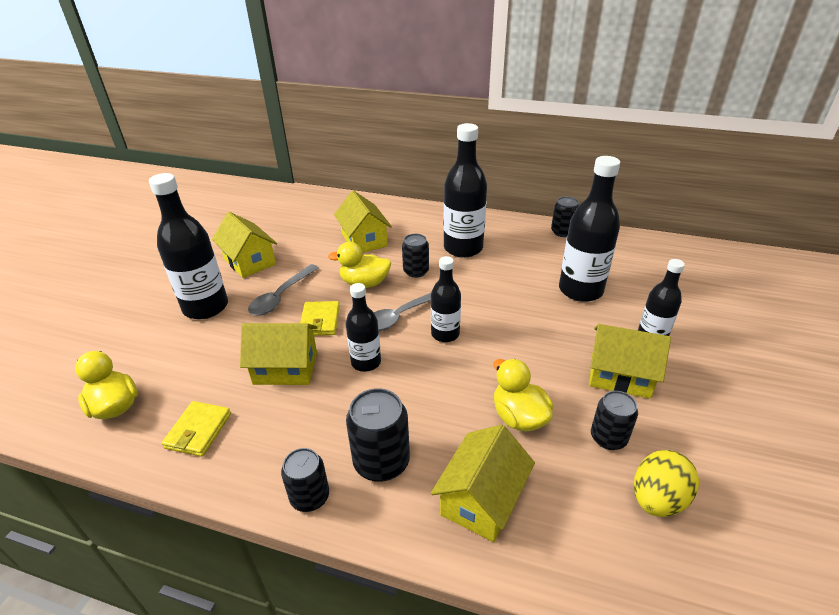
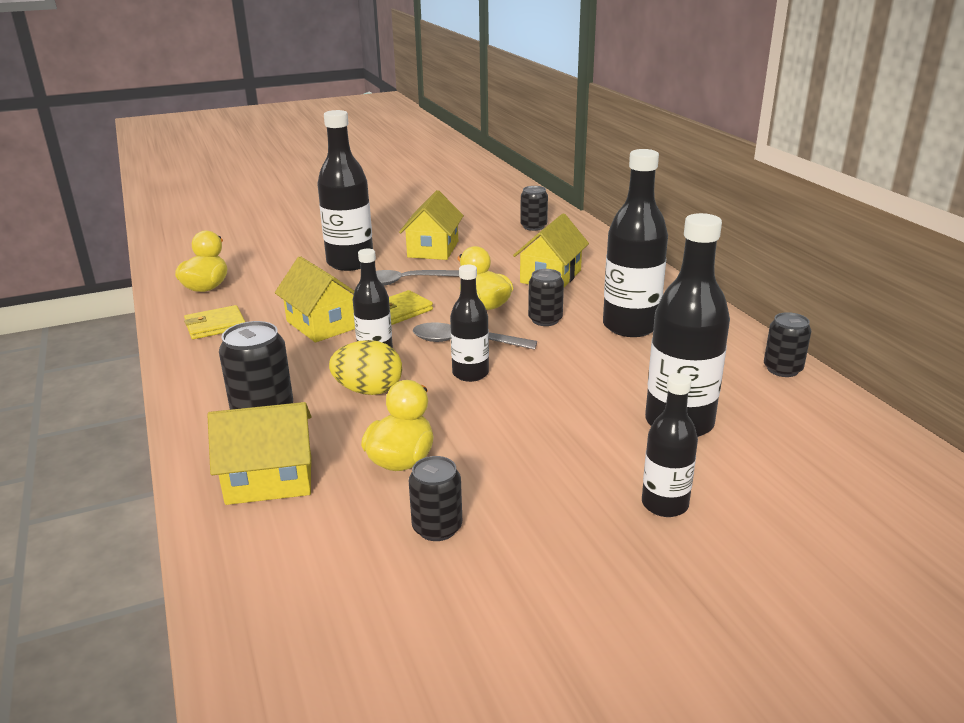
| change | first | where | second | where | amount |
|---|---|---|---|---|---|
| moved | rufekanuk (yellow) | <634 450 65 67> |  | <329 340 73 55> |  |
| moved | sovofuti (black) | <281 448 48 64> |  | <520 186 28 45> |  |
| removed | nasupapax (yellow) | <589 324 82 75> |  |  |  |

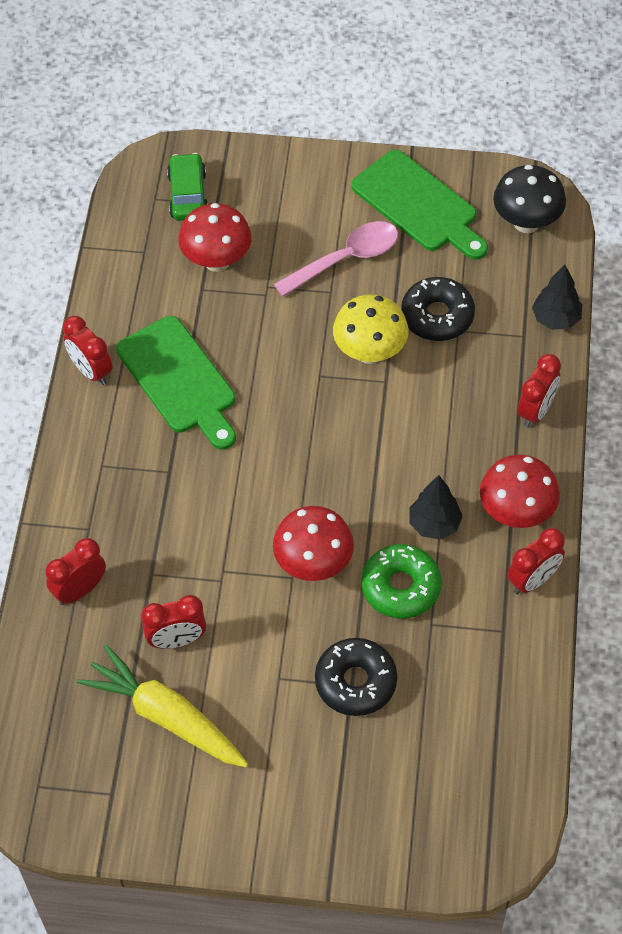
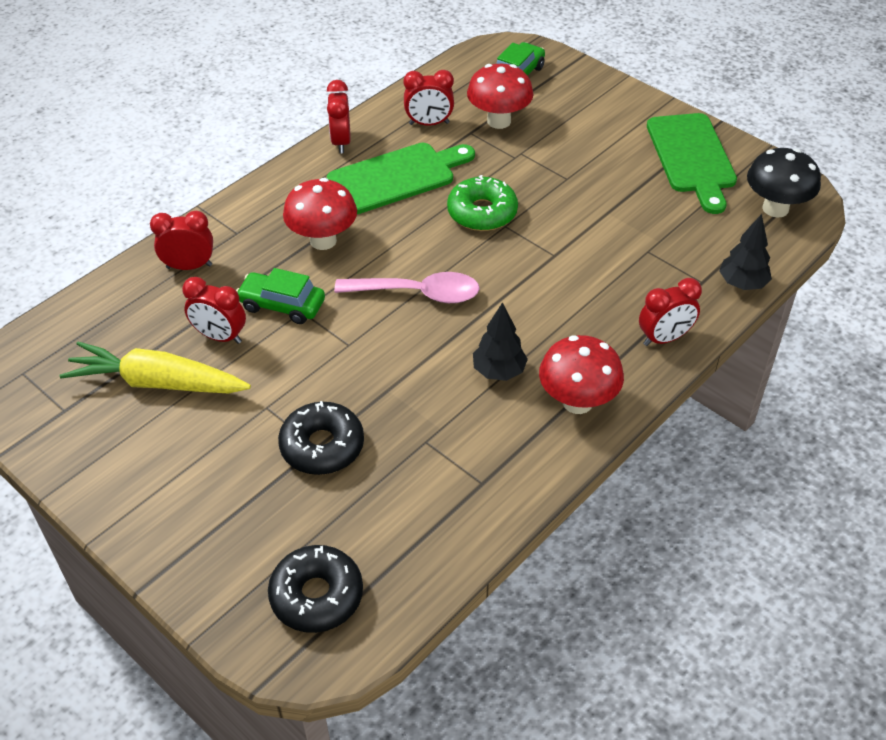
| change | first | where | second | where | amount |
|---|---|---|---|---|---|
| turned | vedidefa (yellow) | <77 645 171 122> |  | <60 342 191 51> | 60 degrees counterclockwise |
| added |  |  | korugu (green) | <236 268 89 56> |  |
| moved | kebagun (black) | <401 277 74 64> |  | <268 545 95 88> |  |
| moved | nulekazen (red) | <273 506 81 75> |  | <283 178 74 72> |  |
| turned | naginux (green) | <116 316 120 134> |  | <327 143 148 71> | 120 degrees counterclockwise |
| moved | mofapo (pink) | <274 221 124 76> |  | <334 272 146 31> |  |
| moved | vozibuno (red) | <507 528 58 66> |  | <403 70 51 56> |  |
| moved | kebagun (green) | <361 544 81 74> |  | <447 175 71 56> |  |
| removed | nulekazen (yellow) | <333 295 75 69> |  |  |  |

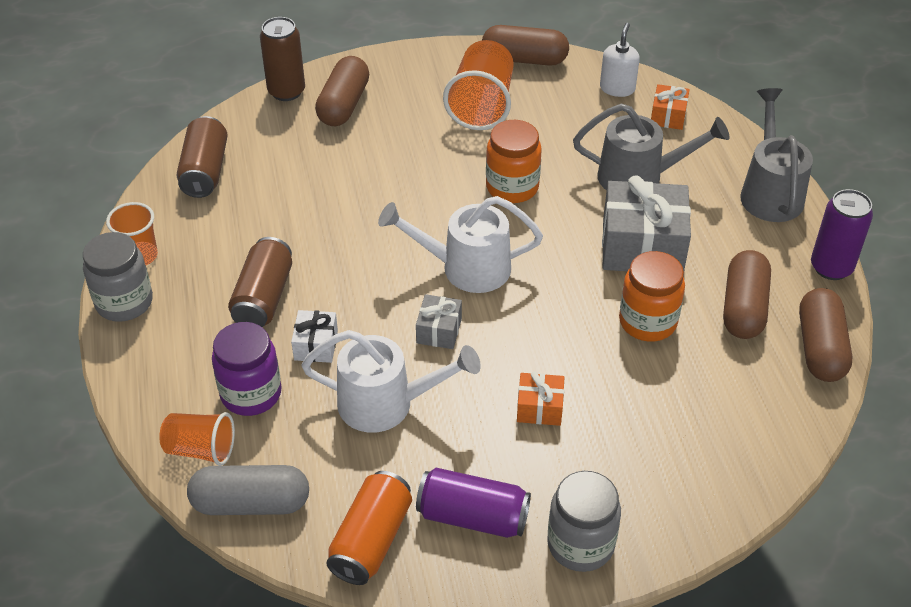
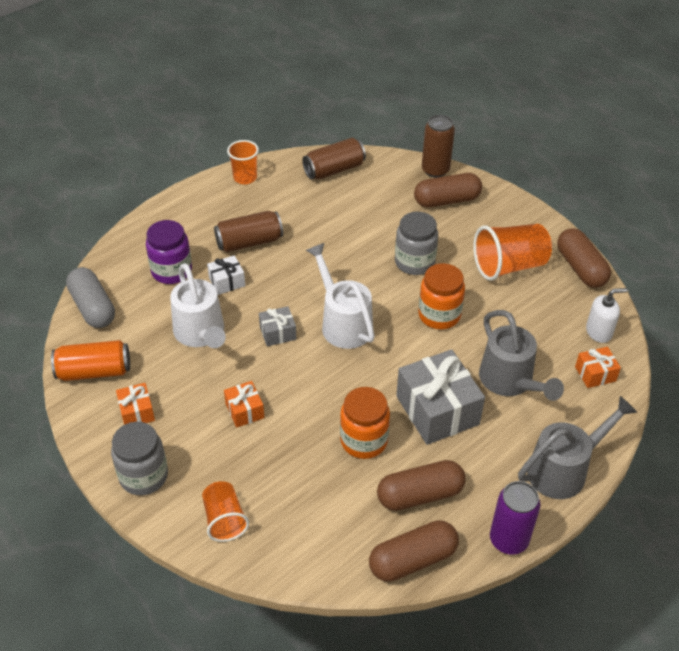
| change | first | where | second | where | amount |
|---|---|---|---|---|---|
| replaced | sovofuti (purple) | <416 468 115 70> | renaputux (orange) | <116 383 39 42> |  |
| moved | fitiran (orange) | <159 412 76 54> |  | <202 481 47 61> |  |
| moved | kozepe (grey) | <83 232 70 90> |  | <395 212 43 63> |  |

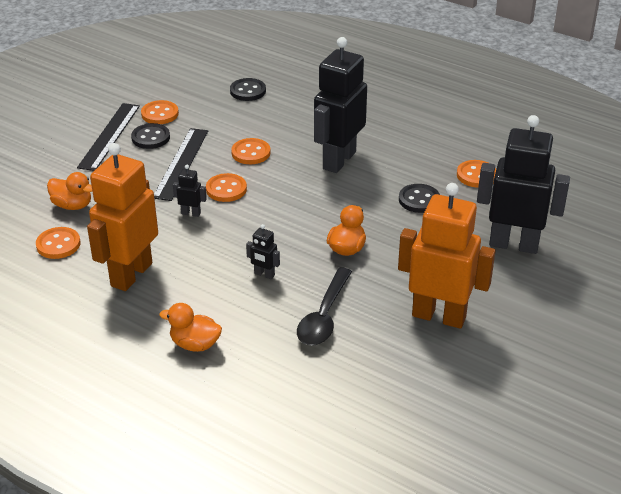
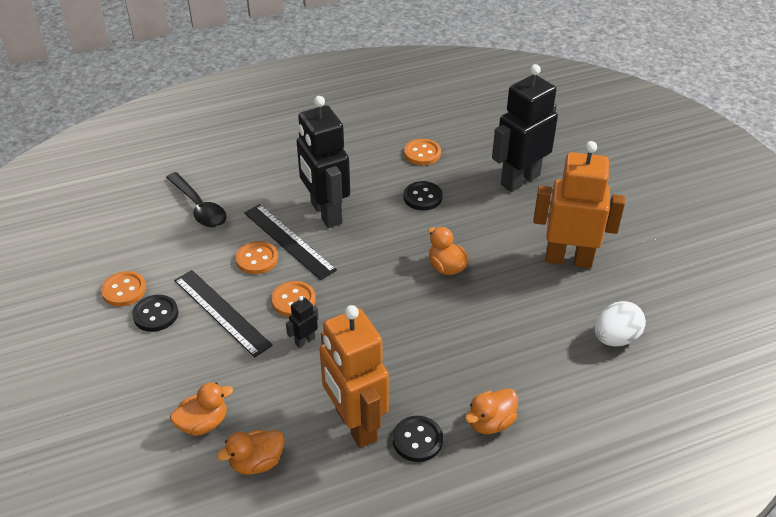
| change | first | where | second | where | amount |
|---|---|---|---|---|---|
| moved | mofapo (black) | <297 268 55 78> |  | <166 172 61 56> |  |
| replaced | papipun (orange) | <36 227 45 32> | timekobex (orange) | <217 430 68 45> |  |
| moved | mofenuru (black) | <77 103 63 68> |  | <244 204 93 76> |  |
| moved | papipun (black) | <230 78 36 23> |  | <393 416 50 46> |  |
| turned | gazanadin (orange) | <398 183 98 146> |  | <533 141 92 127> | 45 degrees clockwise |
| added |  |  | rufekanuk (white) | <595 301 51 45> |  |
| removed | gazanadin (black) | <246 224 34 55> |  |  |  |

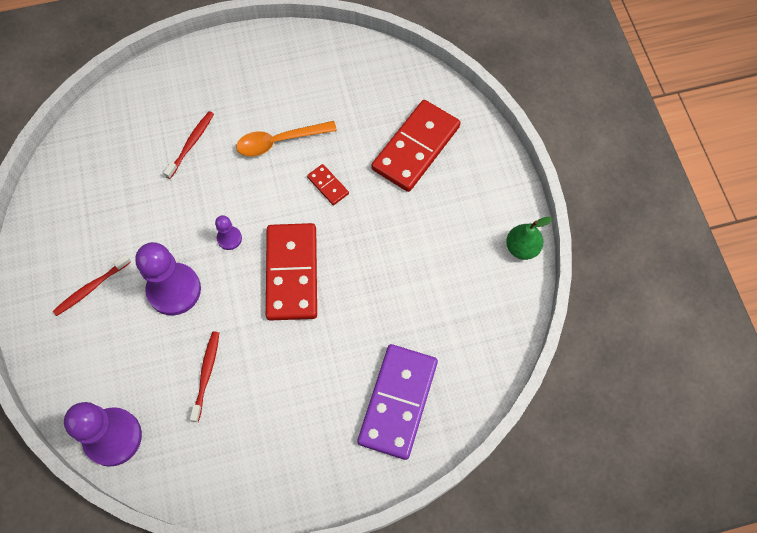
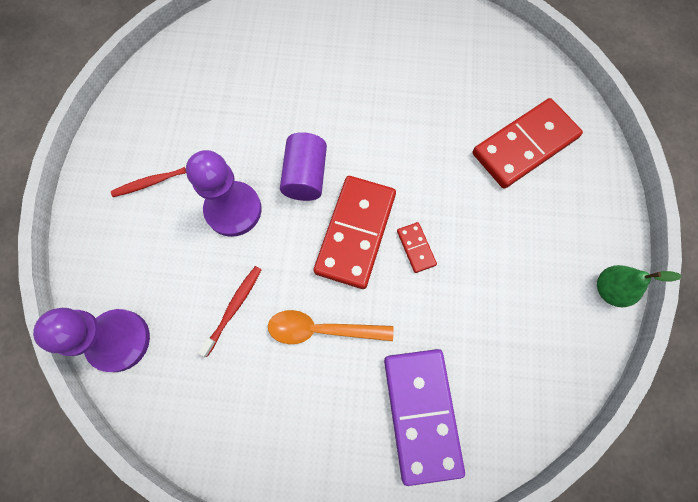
| change | first | where | second | where | amount |
|---|---|---|---|---|---|
| moved | mofapo (orange) | <236 121 101 35> |  | <268 310 126 34> |  |
| replaced | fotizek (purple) | <215 215 27 35> | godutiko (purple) | <280 132 47 69> |  |
| turned | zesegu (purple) | <358 344 80 116> |  | <384 349 81 137> | 45 degrees counterclockwise |
| moved | zesegu (red) | <307 164 42 41> |  | <397 222 40 51> |  |
| removed | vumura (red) | <163 111 51 68> |  |  |  |

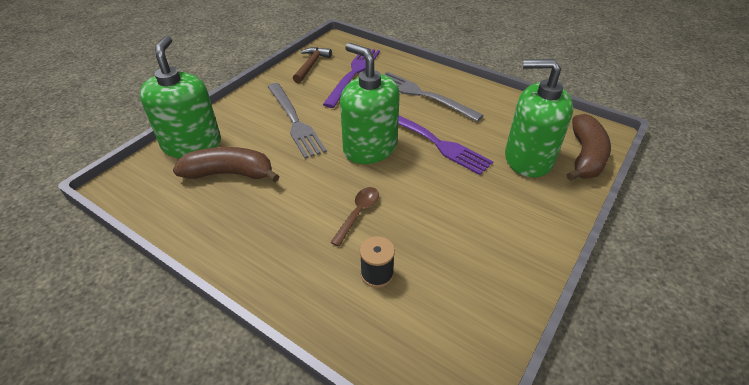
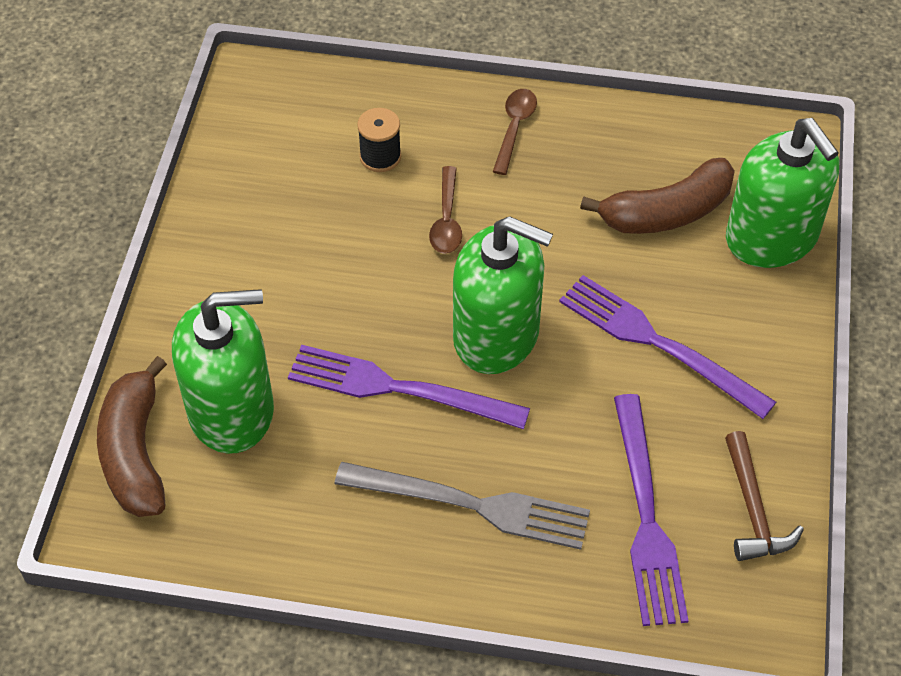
| change | first | where | second | where | amount |
|---|---|---|---|---|---|
| added |  |  | mofapo (brown) | <493 89 44 86> |  |
| recoloured | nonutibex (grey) | <268 83 59 76> | nonutibex (purple) | <559 275 217 144> |  |

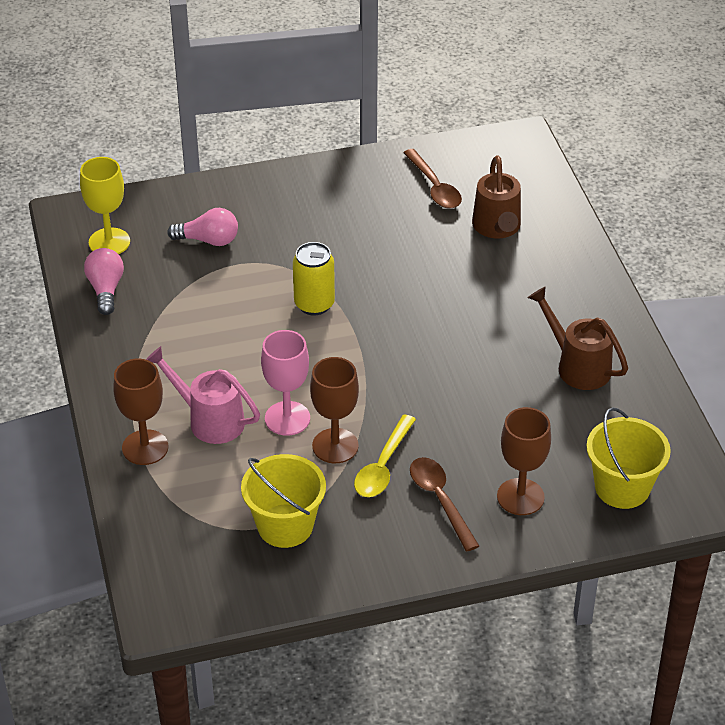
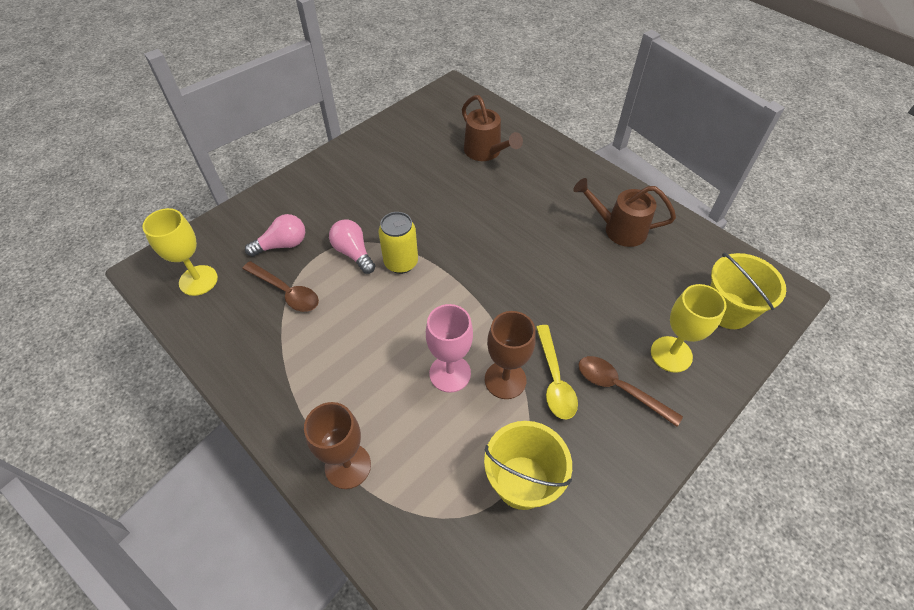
| change | first | where | second | where | amount |
|---|---|---|---|---|---|
| moved | mofapo (brown) | <403 149 59 60> |  | <242 261 77 51> |  |
| moved | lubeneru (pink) | <84 248 40 67> |  | <329 219 46 55> |  |
| recoloured | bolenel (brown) | <497 407 54 108> | bolenel (yellow) | <651 284 76 89> |  |
| removed | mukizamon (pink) | <146 346 114 98> |  |  |  |

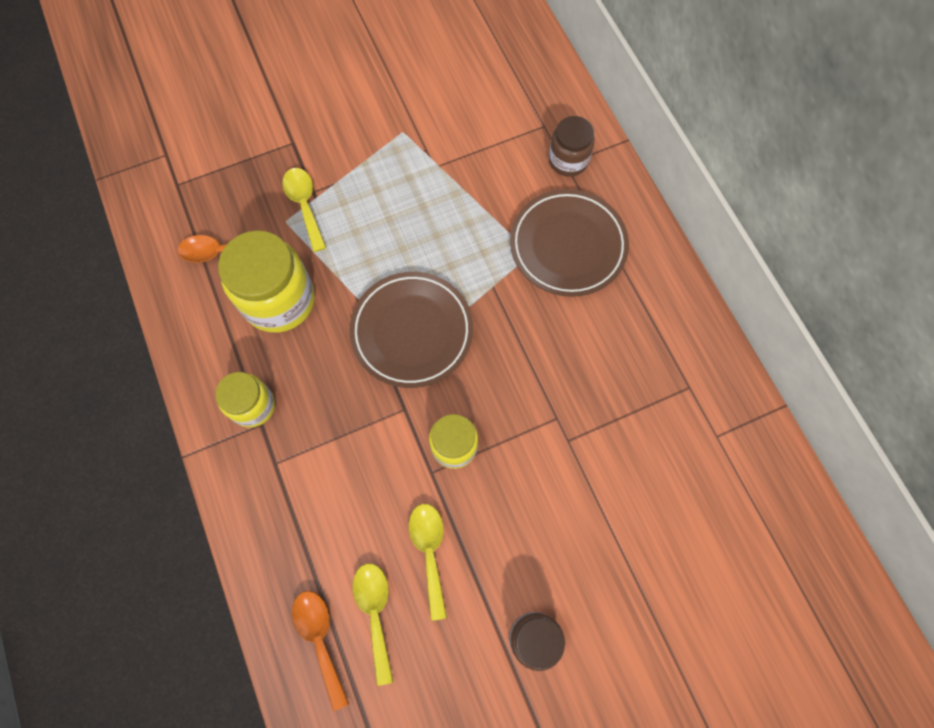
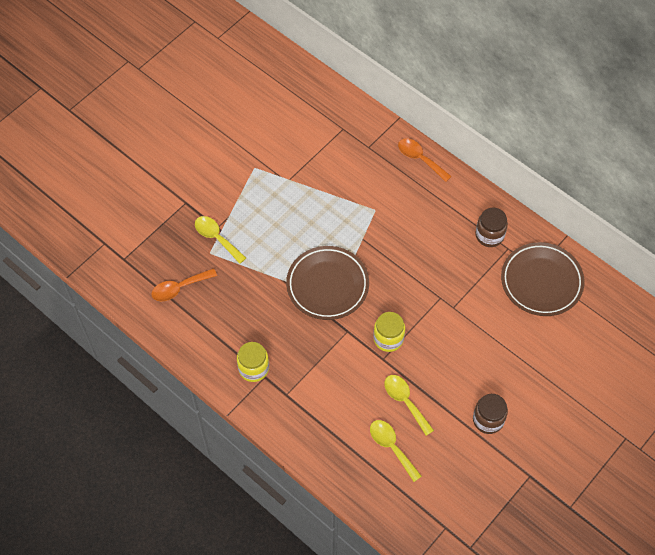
| change | first | where | second | where | amount |
|---|---|---|---|---|---|
| moved | mofapo (orange) | <292 591 57 120> |  | <398 138 54 44> |  |
| moved | kozepe (brown) | <549 116 46 61> |  | <475 207 33 40> |  |
| moved | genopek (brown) | <510 189 119 108> |  | <501 242 84 74> |  |
| removed | kozepe (yellow) | <218 230 97 103> |  |  |  |

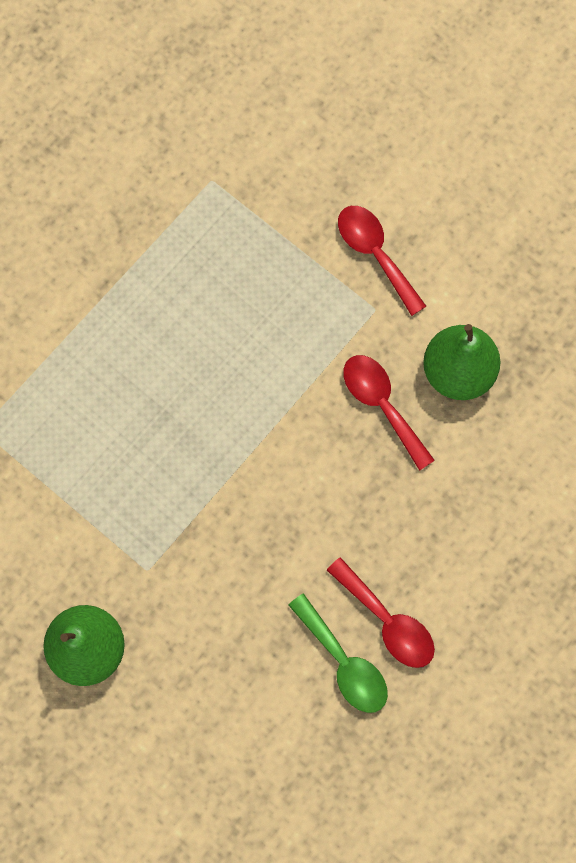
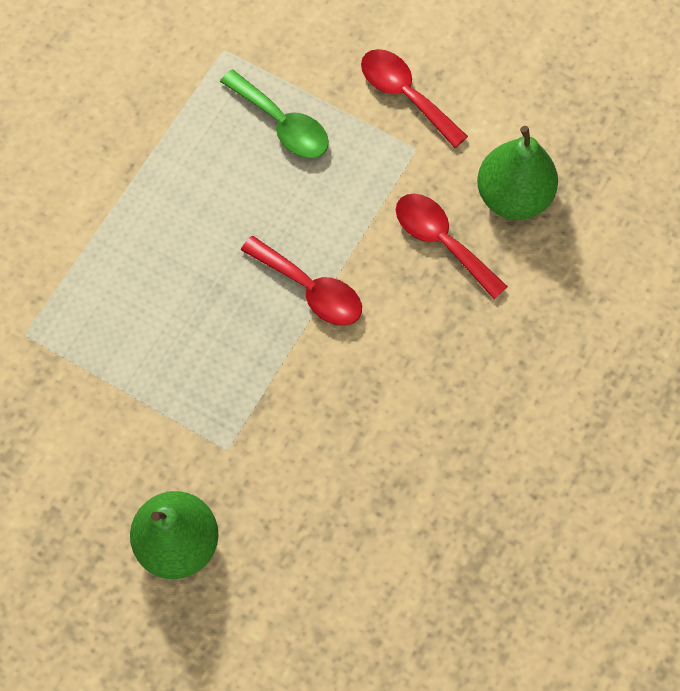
| change | first | where | second | where | amount |
|---|---|---|---|---|---|
| moved | mofapo (green) | <288 593 100 120> |  | <220 70 109 88> |  |
| moved | mofapo (red) | <327 557 108 111> |  | <241 236 121 89> |  |

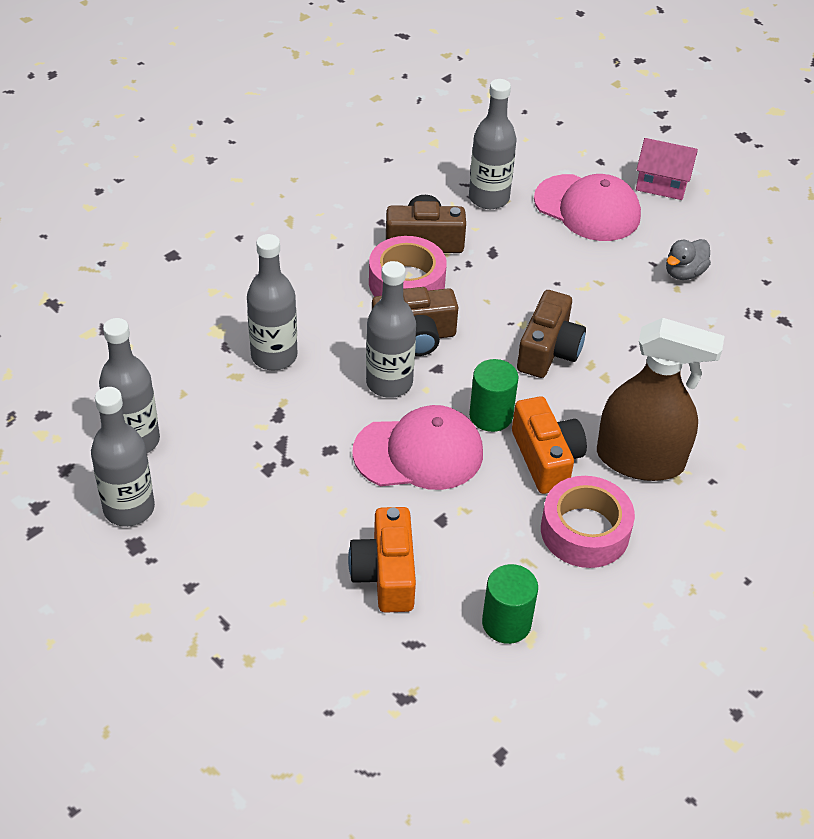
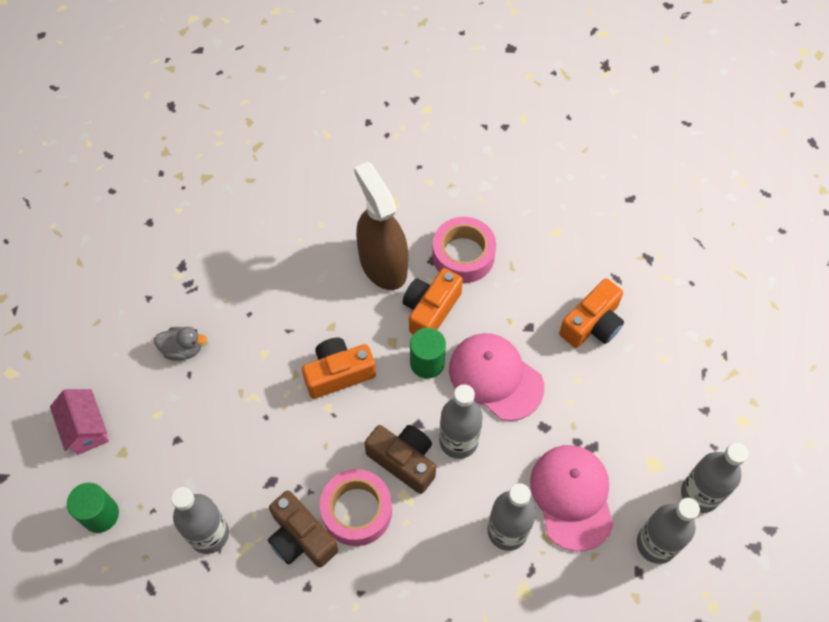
| change | first | where | second | where | amount |
|---|---|---|---|---|---|
| moved | godutiko (green) | <482 564 56 80> |  | <67 483 52 50> |  |
| recoloured | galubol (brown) | <517 290 69 88> | galubol (orange) | <302 338 74 61> |  |
| moved | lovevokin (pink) | <534 174 107 67> |  | <530 445 84 106> |  |

